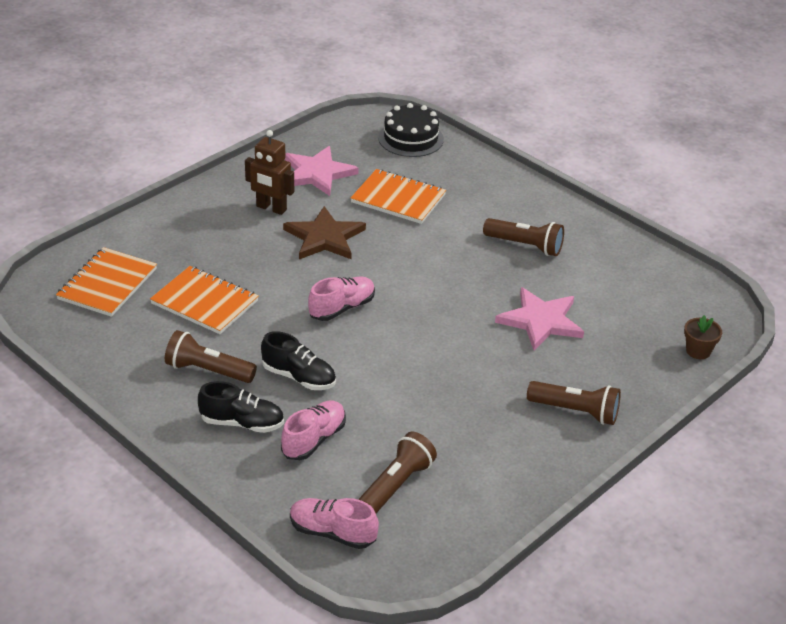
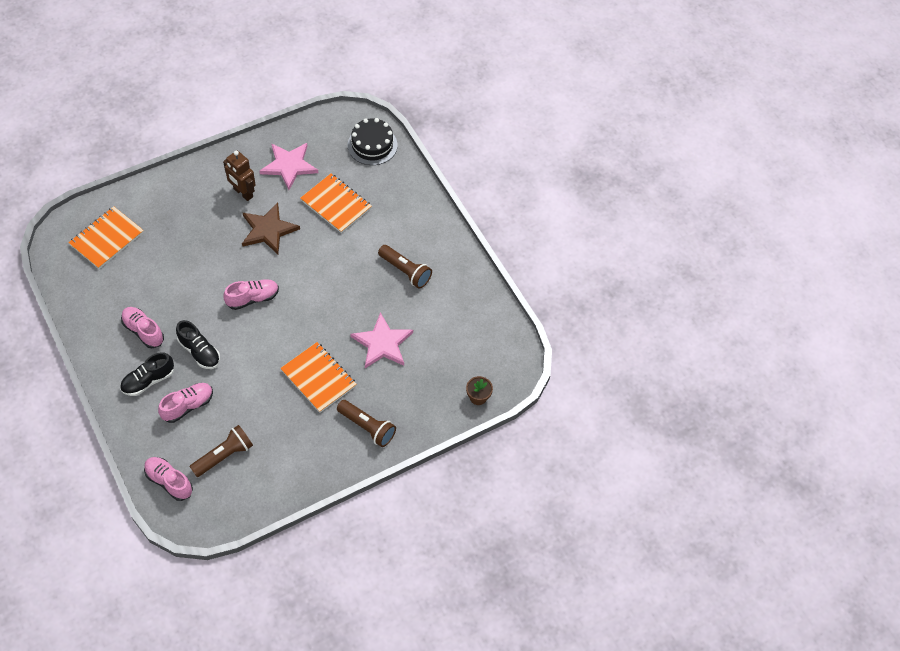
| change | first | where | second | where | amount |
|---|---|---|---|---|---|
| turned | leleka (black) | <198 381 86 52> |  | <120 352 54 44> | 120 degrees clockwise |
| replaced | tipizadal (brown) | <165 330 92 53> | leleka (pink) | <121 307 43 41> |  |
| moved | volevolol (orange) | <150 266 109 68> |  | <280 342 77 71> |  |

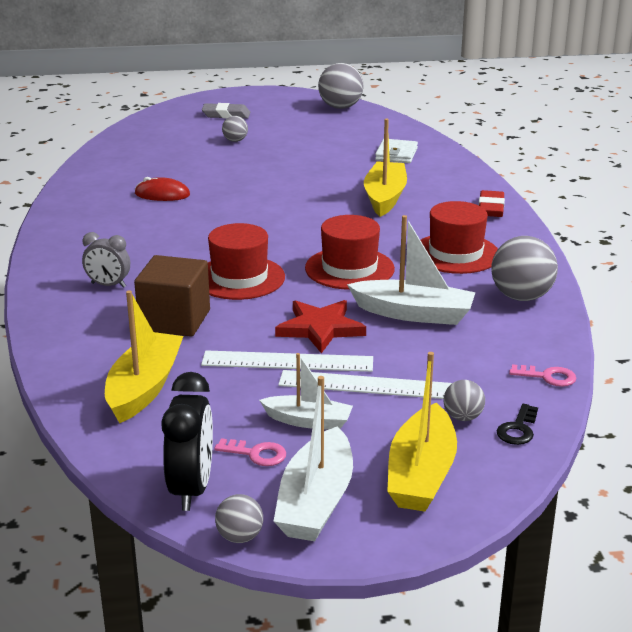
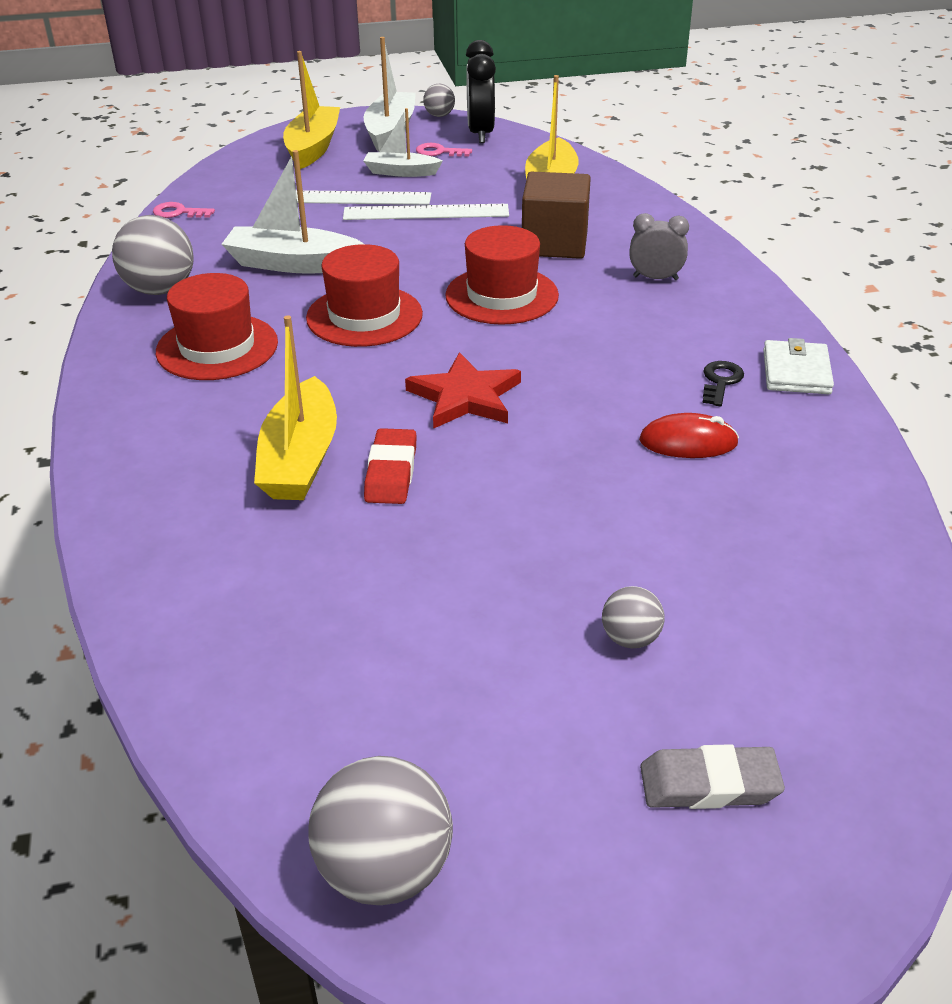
| change | first | where | second | where | amount |
|---|---|---|---|---|---|
| moved | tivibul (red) | <479 190 26 27> |  | <364 428 53 76> |  |
| moved | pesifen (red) | <275 300 91 53> |  | <405 352 116 77> |  |
| moved | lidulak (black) | <497 404 41 41> |  | <702 361 42 45> |  |
| moved | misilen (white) | <375 139 43 24> |  | <763 338 71 56> |  |
| removed | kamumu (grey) | <444 380 41 41> |  |  |  |

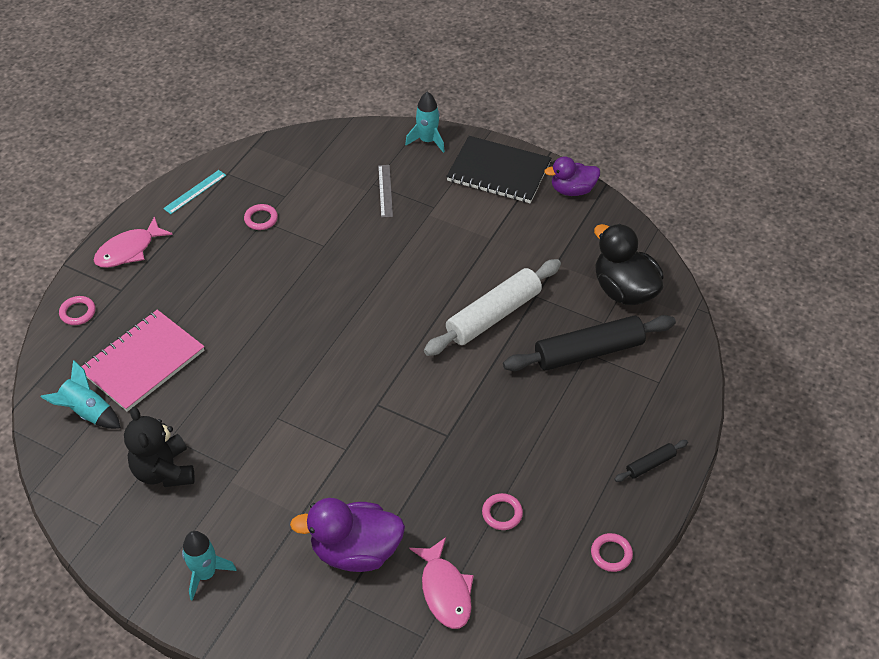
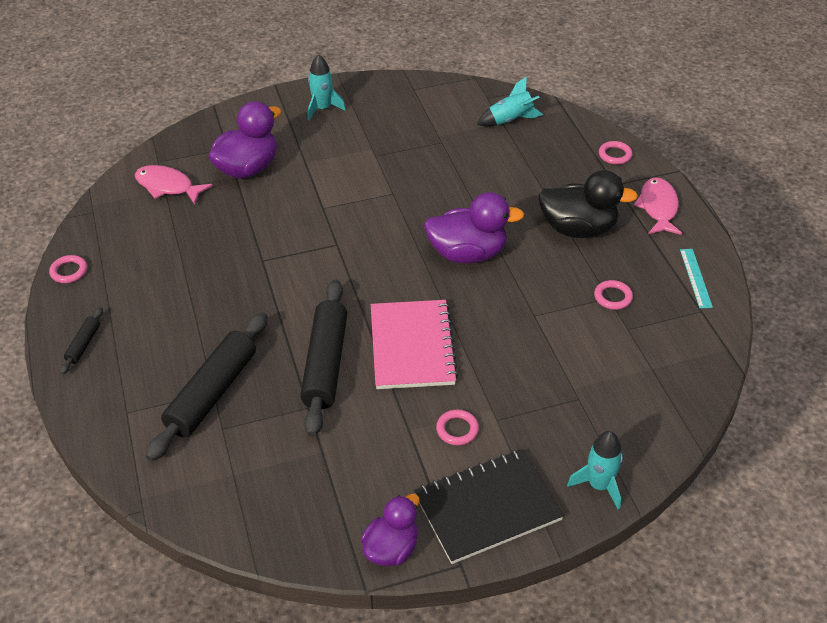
| change | first | where | second | where | amount |
|---|---|---|---|---|---|
| recoloured | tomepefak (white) | <424 259 137 97> | tomepefak (black) | <300 280 47 157> |  |
| moved | volevolol (pink) | <81 310 123 102> |  | <371 300 87 89> |  |
| added |  |  | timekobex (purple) | <424 192 101 71> |  |
| moved | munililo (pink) | <482 493 41 37> |  | <436 410 43 35> |  |
| moved | timekobex (black) | <594 224 70 81> |  | <538 170 100 68> |  |
| removed | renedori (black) | <124 407 71 80> |  |  |  |
| removed | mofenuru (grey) | <378 165 15 53> |  |  |  |

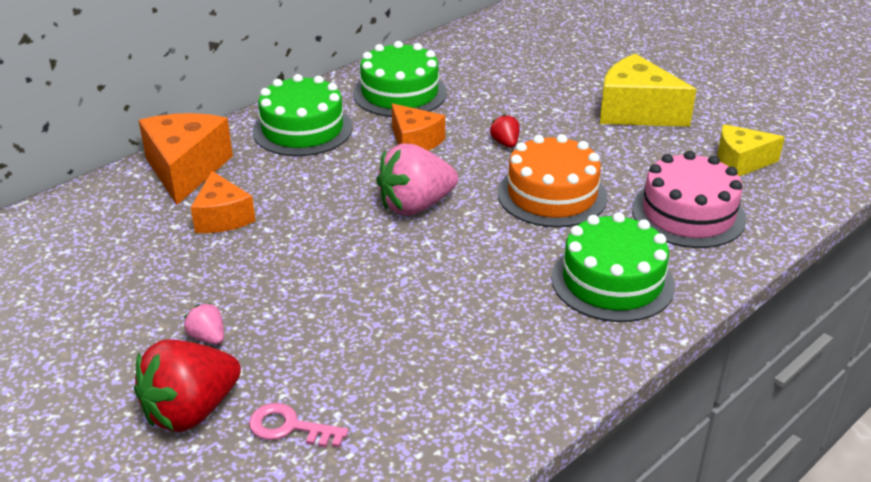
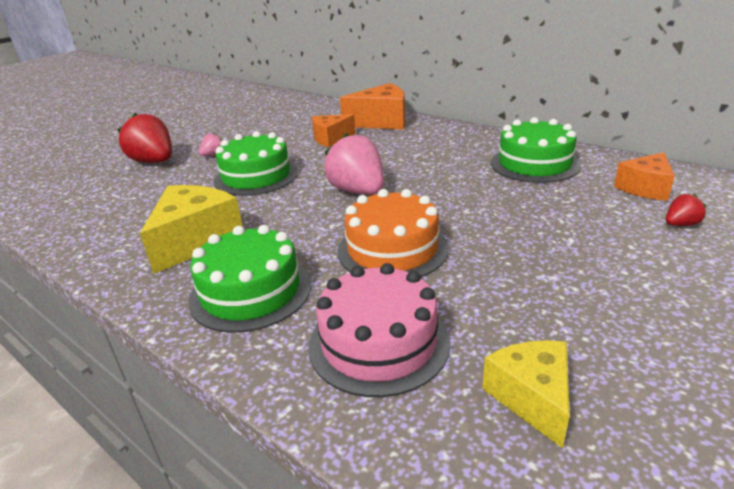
| change | first | where | second | where | amount |
|---|---|---|---|---|---|
| moved | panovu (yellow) | <600 54 97 73> |  | <140 185 103 89> |  |
| moved | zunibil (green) | <252 74 100 82> |  | <214 131 84 65> |  |
| moved | panovu (orange) | <392 104 53 47> |  | <614 152 61 49> |  |
| moved | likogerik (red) | <490 114 30 34> |  | <666 194 40 32> |  |
| removed | lidulak (pink) | <249 403 99 45> |  |  |  |

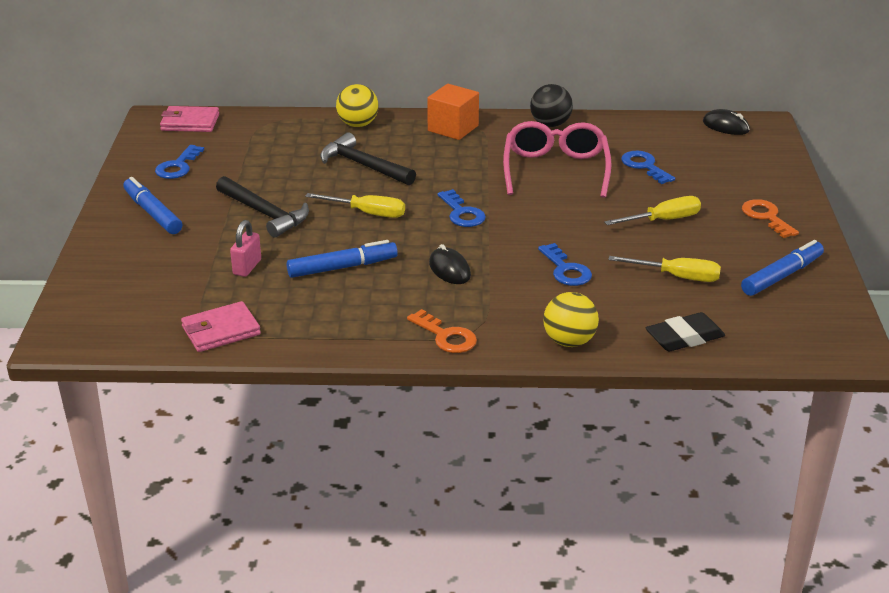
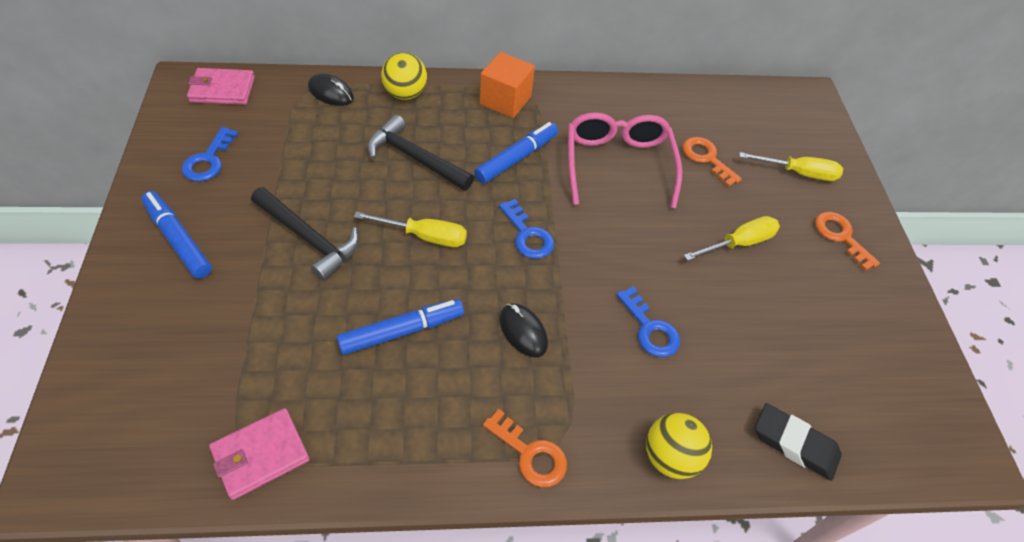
| change | first | where | second | where | amount |
|---|---|---|---|---|---|
| moved | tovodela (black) | <703 109 47 26> |  | <308 73 46 33> |  |
| moved | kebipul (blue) | <741 240 83 56> |  | <474 122 84 62> |  |
| recoloured | lidulak (blue) | <621 151 54 33> | lidulak (orange) | <682 137 60 50> |  |
| moved | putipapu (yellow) | <608 256 113 26> |  | <739 152 104 29> |  |
| turned | tivibul (black) | <646 312 79 39> |  | <755 403 87 78> | 60 degrees clockwise |
| removed | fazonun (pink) | <230 220 31 57> |  |  |  |
| removed | kamumu (black) | <530 84 43 43> |  |  |  |

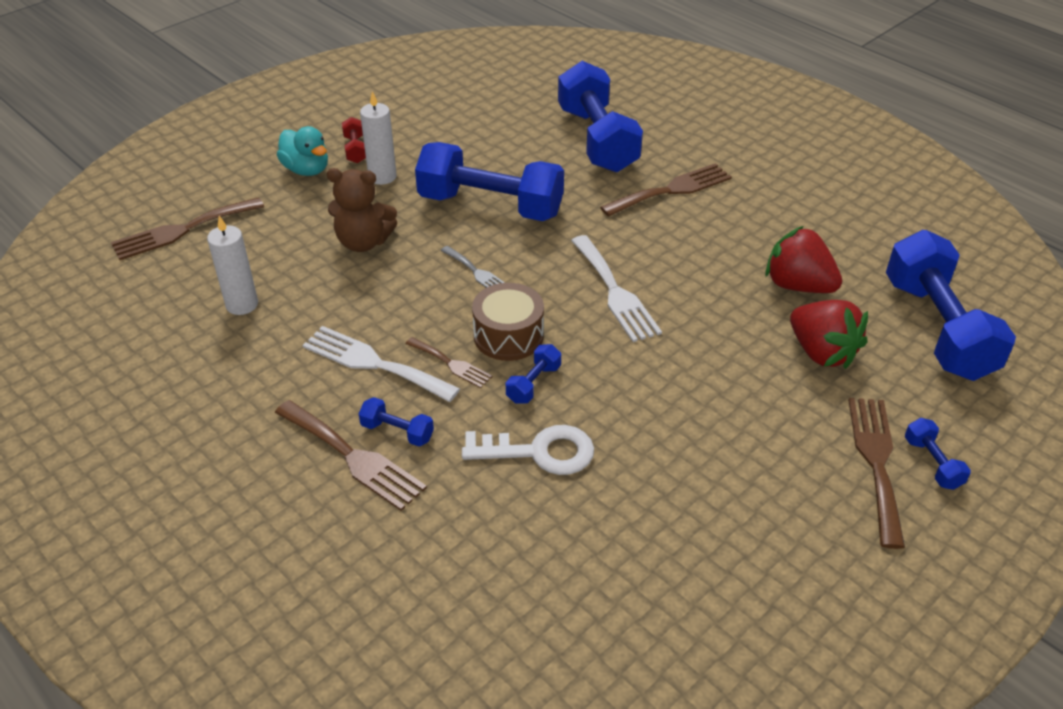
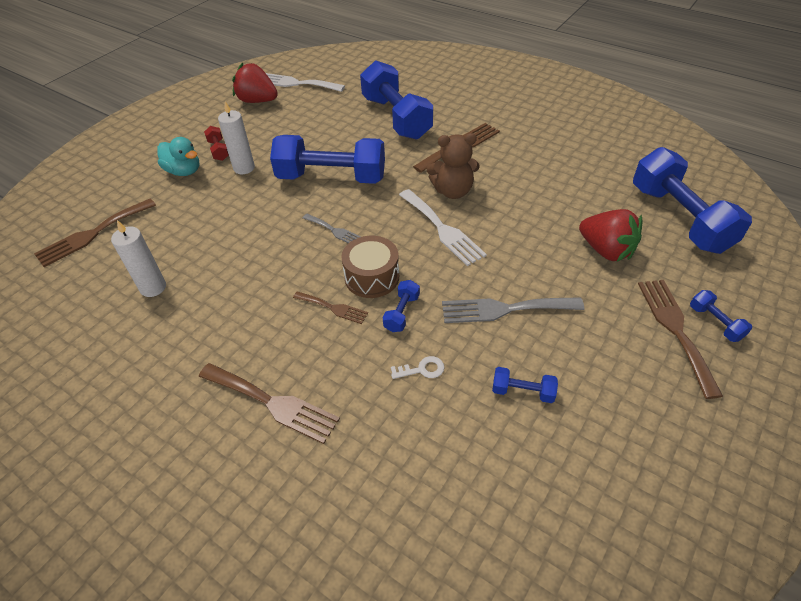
| change | first | where | second | where | amount |
|---|---|---|---|---|---|
| moved | likogerik (red) | <765 226 77 67> |  | <232 62 46 41> |  |
| moved | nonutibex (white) | <302 326 158 76> |  | <266 73 79 19> |  |
| resized | lidulak (white) | <462 425 132 50> |  | <391 356 53 23> | x0.51 |
| moved | renedori (brown) | <327 168 70 84> |  | <427 133 53 66> |  |
| added |  |  | nonutibex (grey) | <442 297 142 26> |  |
| moved | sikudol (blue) | <359 397 75 50> |  | <492 367 66 36> |  |

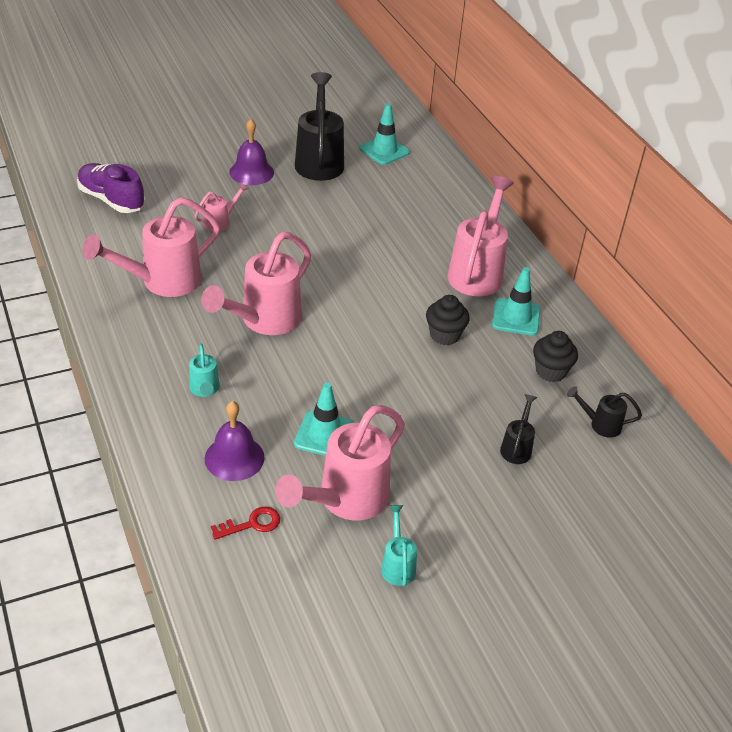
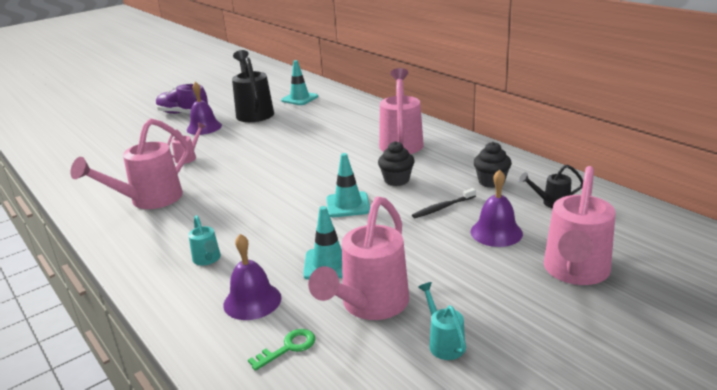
| change | first | where | second | where | amount |
|---|---|---|---|---|---|
| moved | leleka (purple) | <77 163 68 50> |  | <156 84 52 30> |  |
| recoloured | lidulak (red) | <211 507 69 33> | lidulak (green) | <248 329 67 42> |  |
| moved | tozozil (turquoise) | <492 267 48 69> |  | <326 153 44 64> |  |
| added |  |  | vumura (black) | <412 188 64 30> |  |
| replaced | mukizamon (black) | <500 394 37 70> | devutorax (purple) | <471 169 52 78> |  |
| moved | mukizamon (pink) | <201 232 110 103> |  | <544 166 72 119> |  |

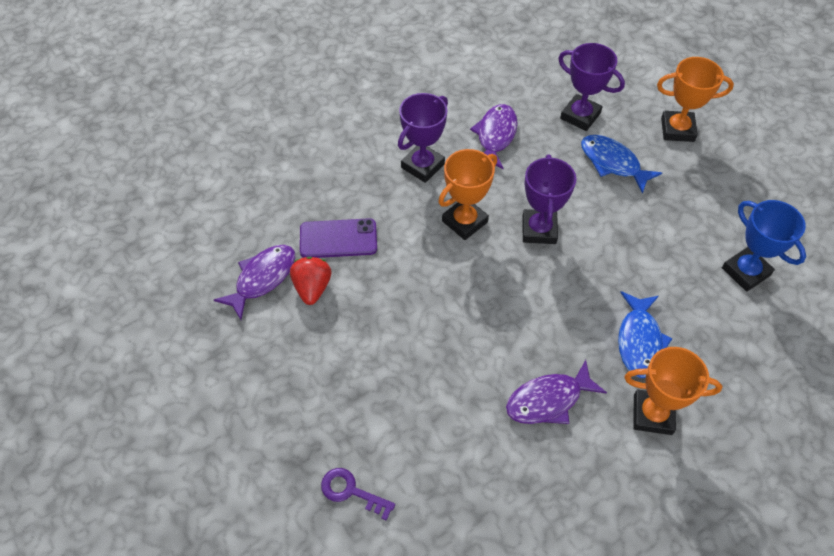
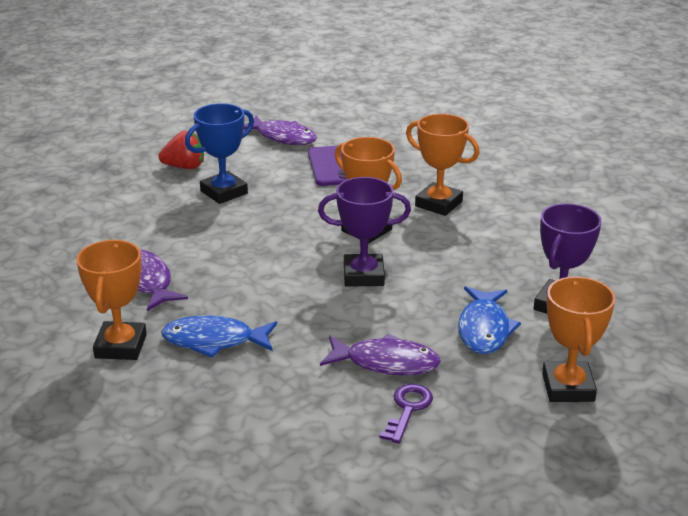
| change | first | where | second | where | amount |
|---|---|---|---|---|---|
| moved | likogerik (red) | <290 257 41 48> |  | <158 131 46 38> |  |
| moved | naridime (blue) | <722 200 84 92> |  | <185 103 69 101> |  |
| moved | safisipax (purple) | <470 104 48 65> |  | <320 334 121 42> |  |
| moved | lidulak (purple) | <321 468 74 53> |  | <379 384 54 59> |  |
| recoloured | naridime (purple) | <398 93 50 90> | naridime (orange) | <406 114 74 102> |  |
| turned | safisipax (blue) | <581 135 81 59> |  | <458 286 63 68> | 150 degrees clockwise |

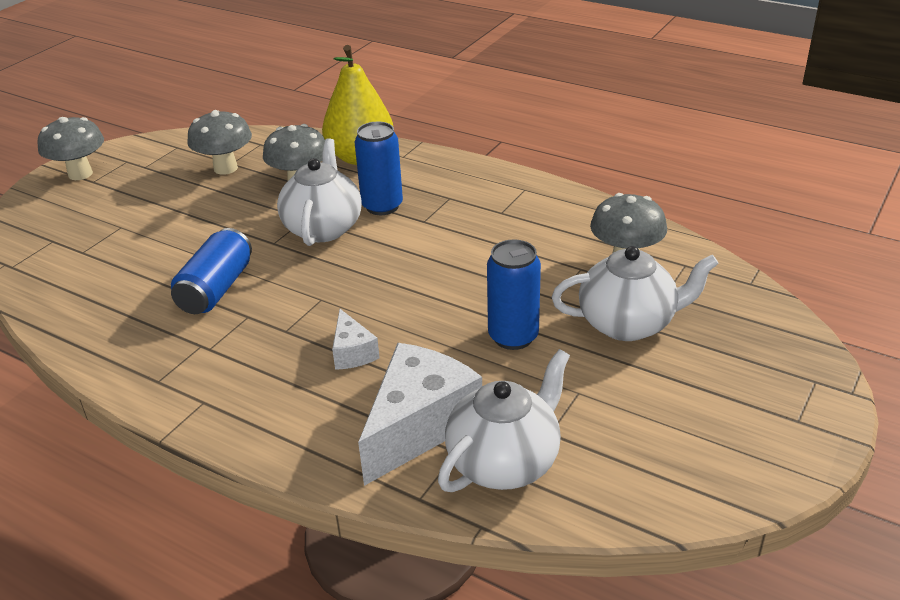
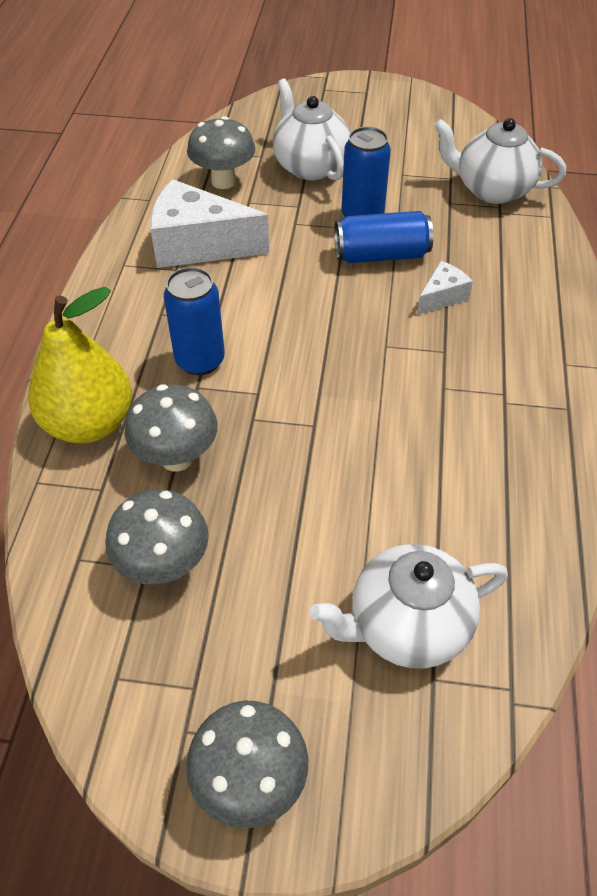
| change | first | where | second | where | amount |
|---|---|---|---|---|---|
| moved | panovu (white) | <358 343 124 143> |  | <150 179 119 89> |  |
| moved | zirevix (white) | <277 138 85 108> |  | <309 544 199 125> |  |
| moved | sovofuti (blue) | <171 228 81 86> |  | <334 211 99 52> |  |

